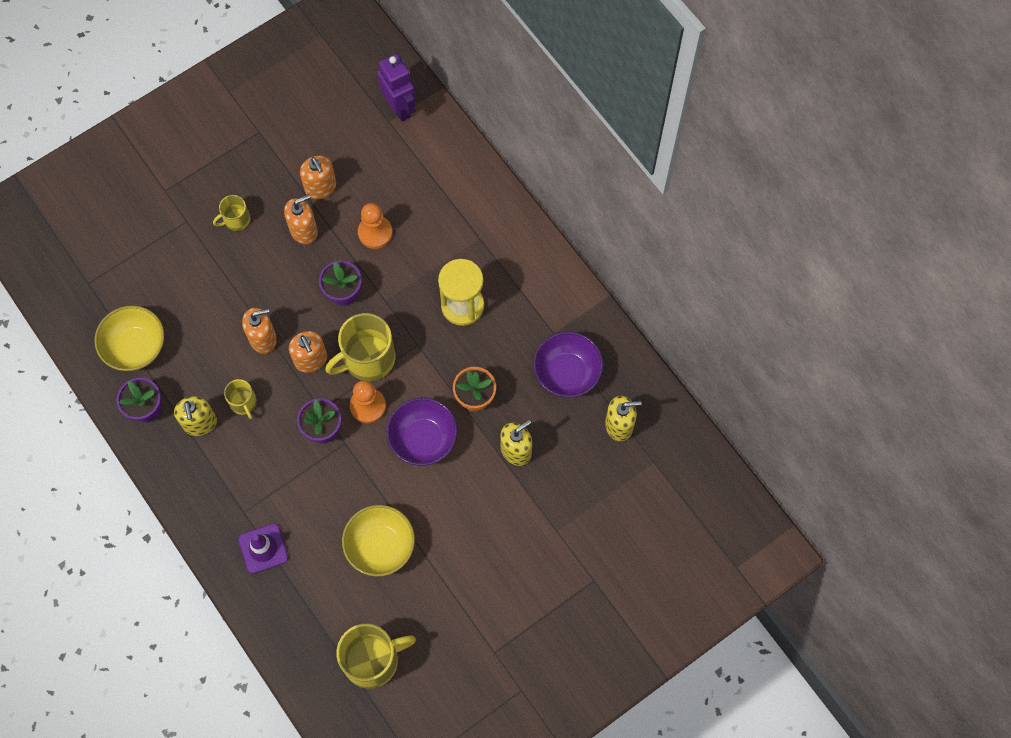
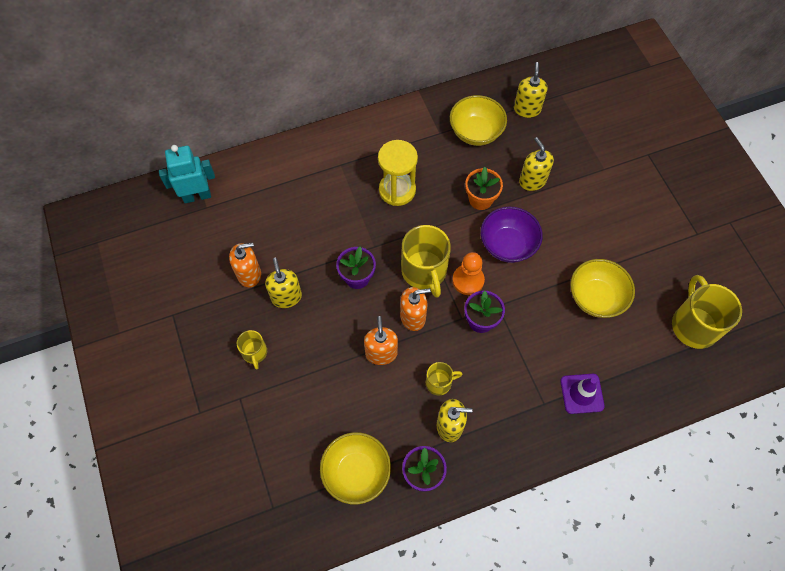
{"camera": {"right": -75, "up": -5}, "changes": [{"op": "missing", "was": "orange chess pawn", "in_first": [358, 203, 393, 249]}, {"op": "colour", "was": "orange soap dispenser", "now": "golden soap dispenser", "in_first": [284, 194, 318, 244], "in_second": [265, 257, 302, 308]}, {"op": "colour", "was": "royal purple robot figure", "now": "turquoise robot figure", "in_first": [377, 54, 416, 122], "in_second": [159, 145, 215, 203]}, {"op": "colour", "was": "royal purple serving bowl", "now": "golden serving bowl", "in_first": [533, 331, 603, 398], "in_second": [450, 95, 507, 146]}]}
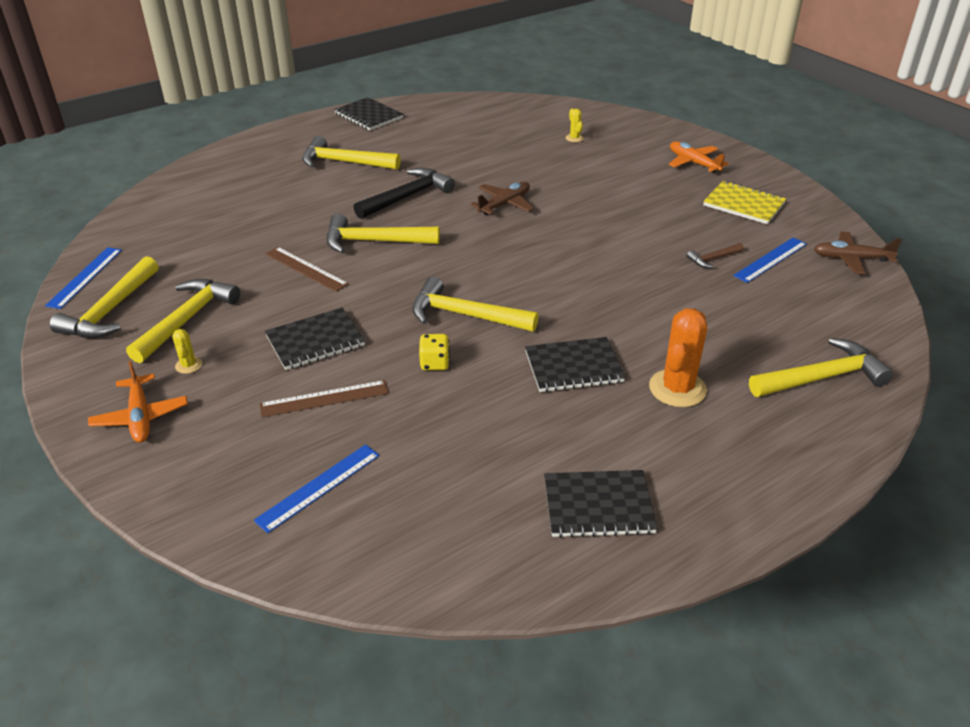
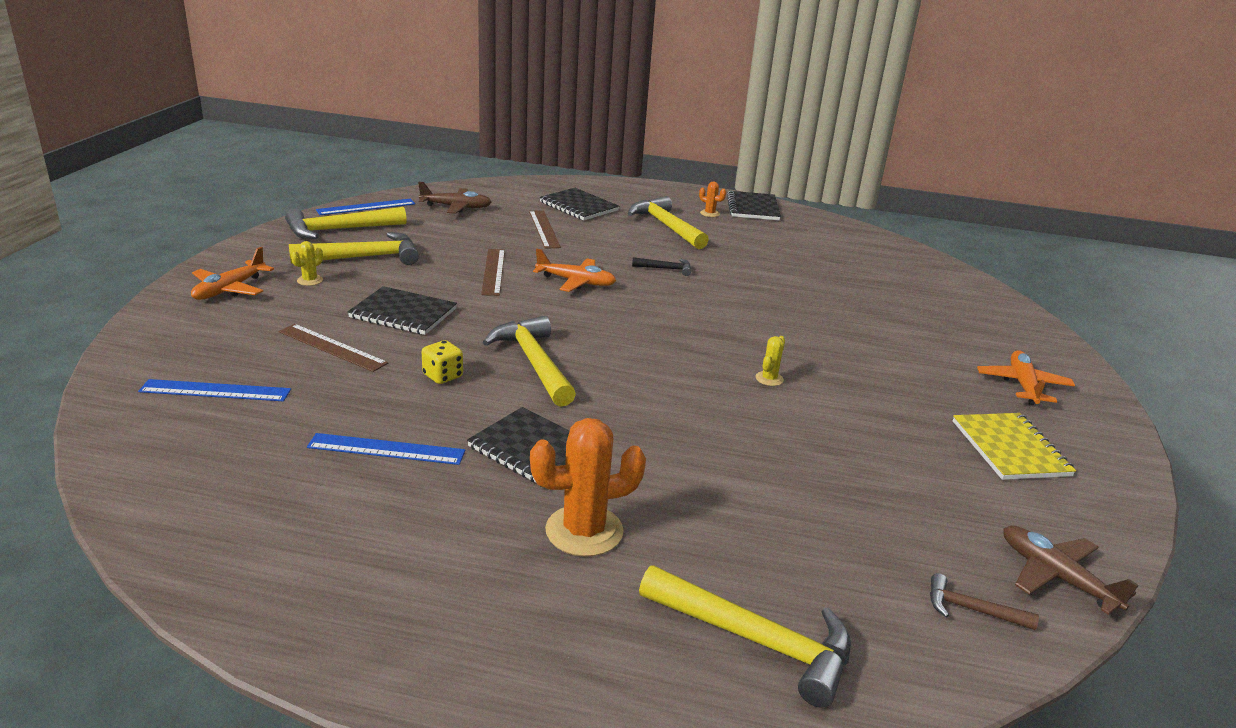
{"camera": {"right": 45, "up": -10}, "changes": [{"op": "appeared", "now": "brown measuring stick", "in_second": [529, 210, 561, 249]}, {"op": "appeared", "now": "orange prickly plant", "in_second": [699, 181, 726, 217]}, {"op": "relocated", "was": "brown plane", "in_first": [470, 182, 534, 215], "in_second": [418, 182, 492, 214]}, {"op": "relocated", "was": "ebony exercise book", "in_first": [544, 470, 658, 538], "in_second": [539, 188, 619, 221]}, {"op": "relocated", "was": "golden prickly plant", "in_first": [566, 108, 584, 142], "in_second": [756, 336, 785, 386]}, {"op": "relocated", "was": "brown claw hammer", "in_first": [687, 243, 744, 268], "in_second": [930, 573, 1039, 630]}, {"op": "relocated", "was": "cobalt measuring stick", "in_first": [733, 237, 807, 283], "in_second": [307, 433, 465, 465]}, {"op": "exchanged", "was": "golden claw hammer", "now": "orange plane", "in_first": [327, 214, 440, 253], "in_second": [533, 249, 616, 292]}, {"op": "size", "was": "ebony claw hammer", "in_first": [353, 168, 455, 219], "in_second": [632, 257, 691, 276], "ratio": 0.5}]}
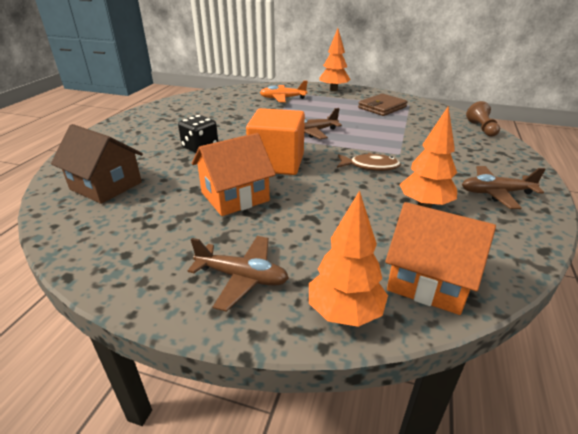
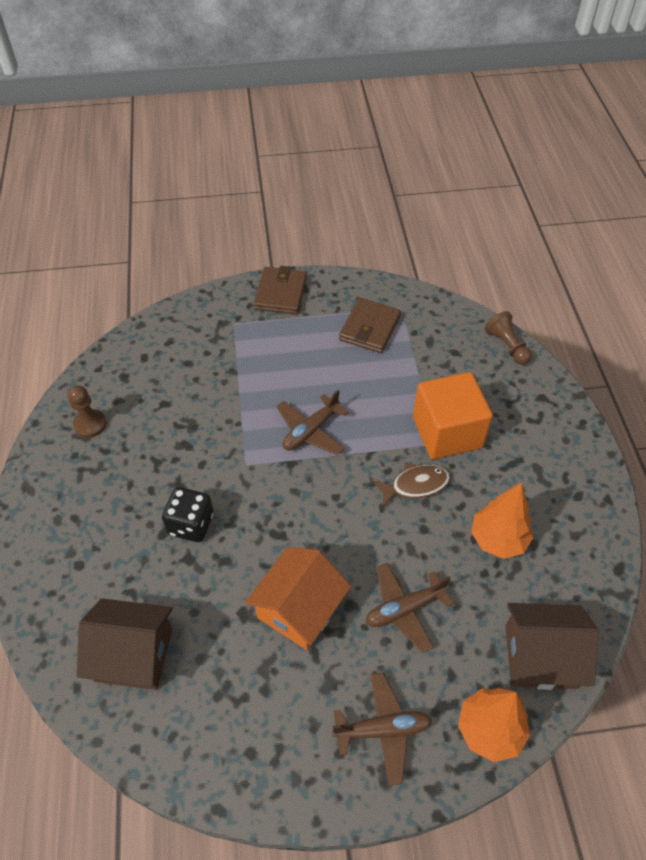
{"camera": {"right": -25, "up": 20}, "changes": [{"op": "missing", "was": "orange plane", "in_first": [260, 81, 308, 102]}, {"op": "appeared", "now": "brown chess pawn", "in_second": [68, 385, 106, 438]}, {"op": "relocated", "was": "orange cube", "in_first": [246, 108, 305, 175], "in_second": [413, 372, 493, 459]}, {"op": "relocated", "was": "brown plane", "in_first": [462, 166, 545, 209], "in_second": [366, 563, 454, 653]}, {"op": "exchanged", "was": "orange fir tree", "now": "brown billfold", "in_first": [319, 28, 351, 91], "in_second": [253, 266, 307, 315]}, {"op": "colour", "was": "orange cottage", "now": "brown cottage", "in_first": [385, 202, 496, 315], "in_second": [505, 603, 599, 690]}]}
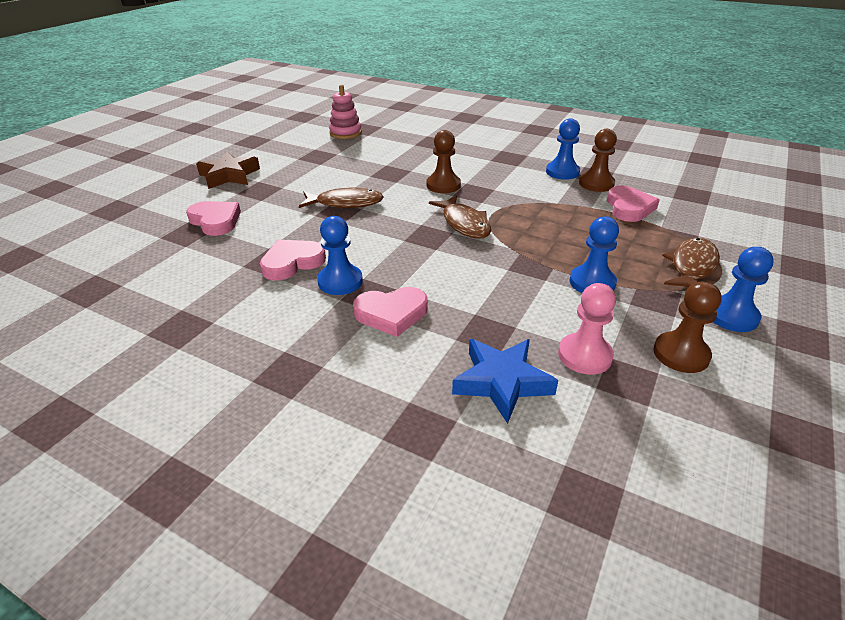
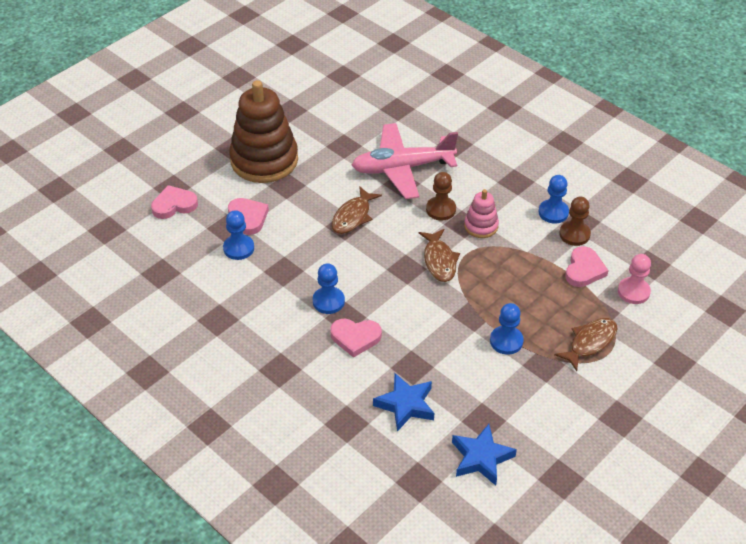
{"camera": {"right": 15, "up": 10}, "changes": [{"op": "missing", "was": "brown chess pawn", "in_first": [653, 282, 722, 373]}, {"op": "appeared", "now": "rose-pink plane", "in_second": [352, 123, 458, 199]}, {"op": "appeared", "now": "cobalt star", "in_second": [452, 424, 517, 486]}, {"op": "relocated", "was": "rose-pink heart", "in_first": [260, 240, 326, 280], "in_second": [151, 185, 198, 219]}, {"op": "relocated", "was": "rose-pink stacking rings", "in_first": [329, 85, 362, 139], "in_second": [464, 189, 499, 238]}, {"op": "relocated", "was": "rose-pink chess pawn", "in_first": [558, 283, 616, 375], "in_second": [618, 254, 651, 304]}, {"op": "relocated", "was": "cobalt chess pawn", "in_first": [713, 247, 774, 332], "in_second": [223, 210, 254, 260]}, {"op": "exchanged", "was": "brown star", "now": "brown stacking rings", "in_first": [196, 152, 260, 189], "in_second": [229, 80, 298, 183]}, {"op": "spun", "was": "brown fish figure", "in_first": [299, 187, 384, 208], "in_second": [332, 186, 382, 234], "clockwise": 105}]}
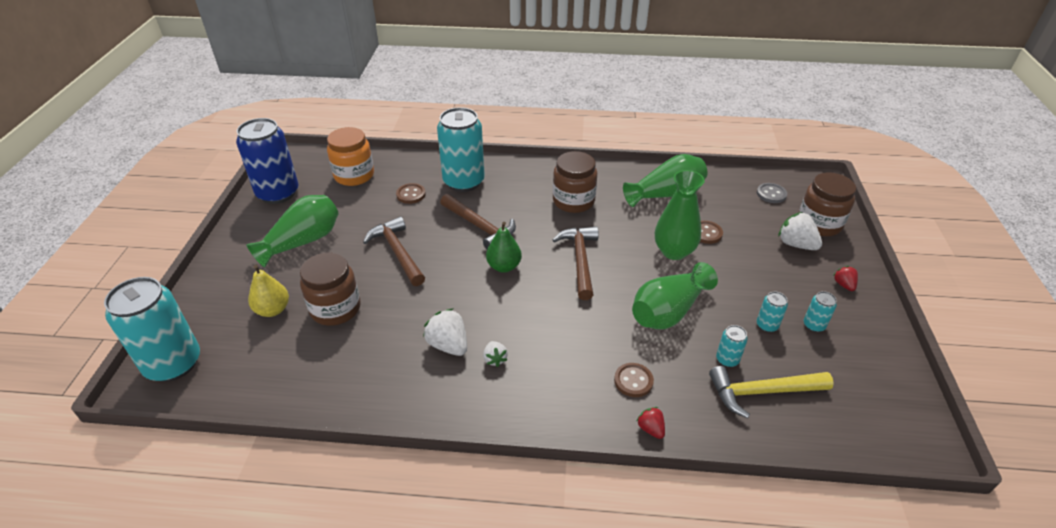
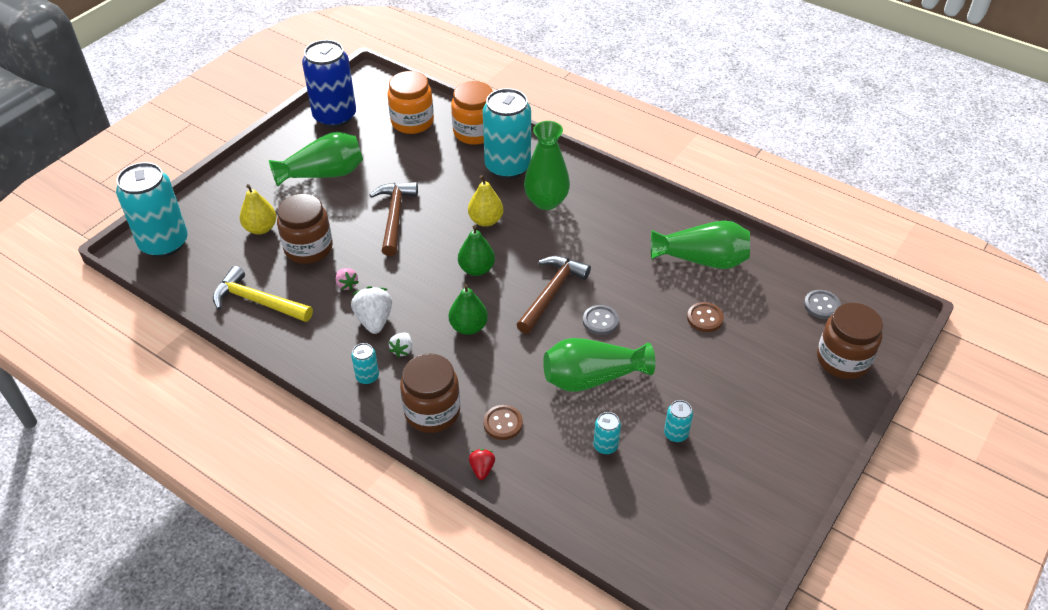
{"camera": {"right": 30, "up": 5}, "changes": [{"op": "missing", "was": "brown shirt button", "in_first": [396, 183, 426, 204]}, {"op": "missing", "was": "pure white strawberry", "in_first": [778, 212, 822, 250]}, {"op": "missing", "was": "scarlet strawberry", "in_first": [833, 266, 858, 291]}, {"op": "appeared", "now": "rose-pink strawberry", "in_second": [336, 268, 358, 290]}, {"op": "appeared", "now": "green pear", "in_second": [449, 284, 488, 335]}, {"op": "appeared", "now": "orange jam jar", "in_second": [451, 81, 493, 145]}, {"op": "appeared", "now": "ash-grey shirt button", "in_second": [583, 305, 619, 335]}, {"op": "relocated", "was": "brown jam jar", "in_first": [553, 151, 597, 213], "in_second": [400, 353, 460, 433]}, {"op": "relocated", "was": "green flower vase", "in_first": [655, 170, 705, 260], "in_second": [524, 121, 570, 210]}, {"op": "relocated", "was": "golden claw hammer", "in_first": [709, 366, 834, 418], "in_second": [213, 266, 313, 322]}, {"op": "relocated", "was": "turquoise tin", "in_first": [804, 291, 837, 332], "in_second": [351, 343, 379, 384]}, {"op": "exchanged", "was": "brown claw hammer", "now": "golden pear", "in_first": [440, 194, 516, 249], "in_second": [468, 175, 503, 227]}]}
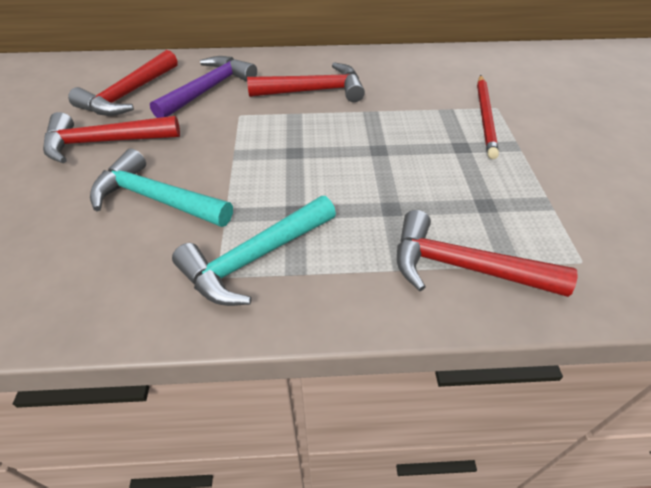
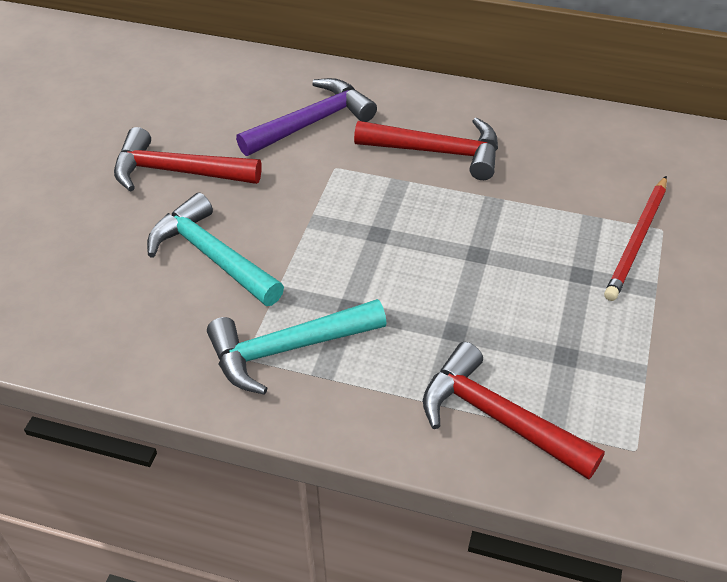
{"camera": {"right": 20, "up": 0}, "changes": [{"op": "missing", "was": "scarlet claw hammer", "in_first": [68, 50, 178, 116]}]}
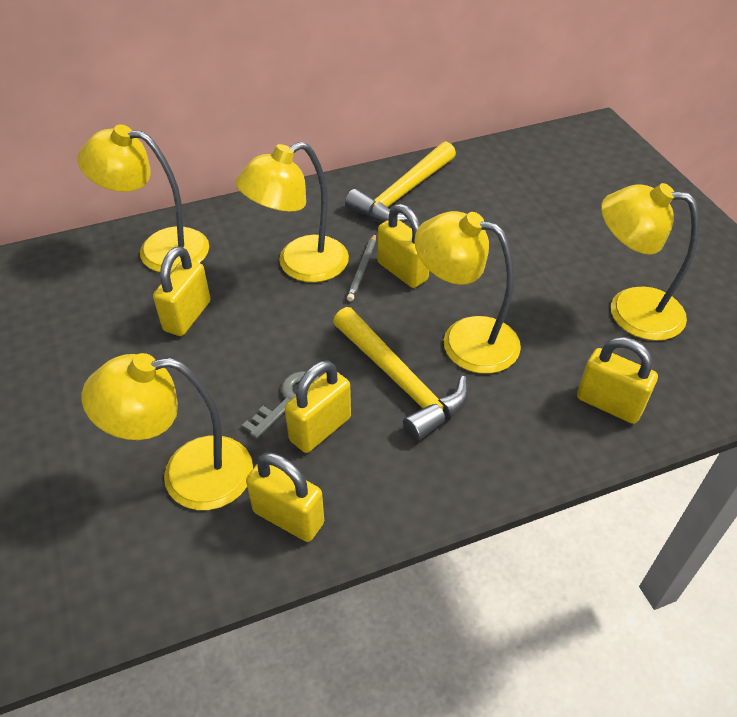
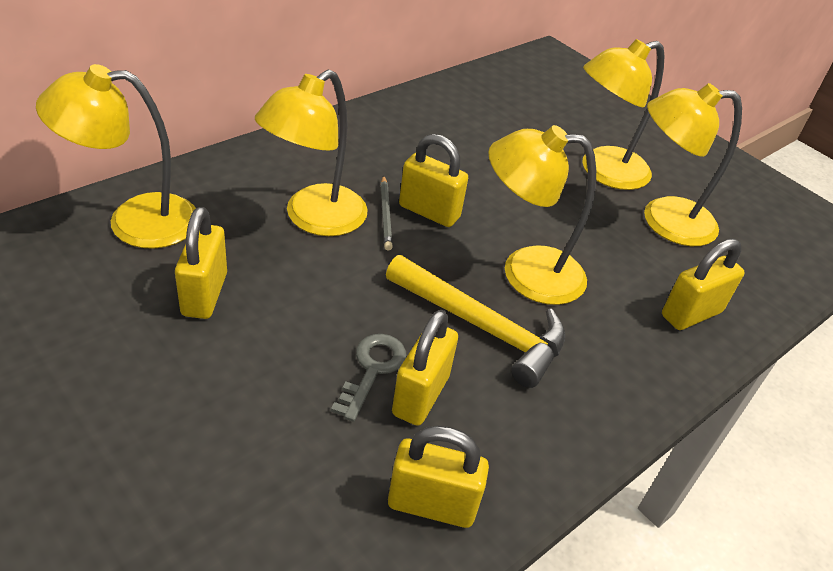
{"camera": {"right": -25, "up": -5}, "changes": [{"op": "missing", "was": "golden claw hammer", "in_first": [345, 141, 456, 223]}, {"op": "relocated", "was": "golden reading lamp", "in_first": [82, 353, 253, 510], "in_second": [582, 39, 665, 190]}, {"op": "spun", "was": "golden lock", "in_first": [577, 337, 658, 424], "in_second": [662, 239, 745, 330], "clockwise": -45}]}
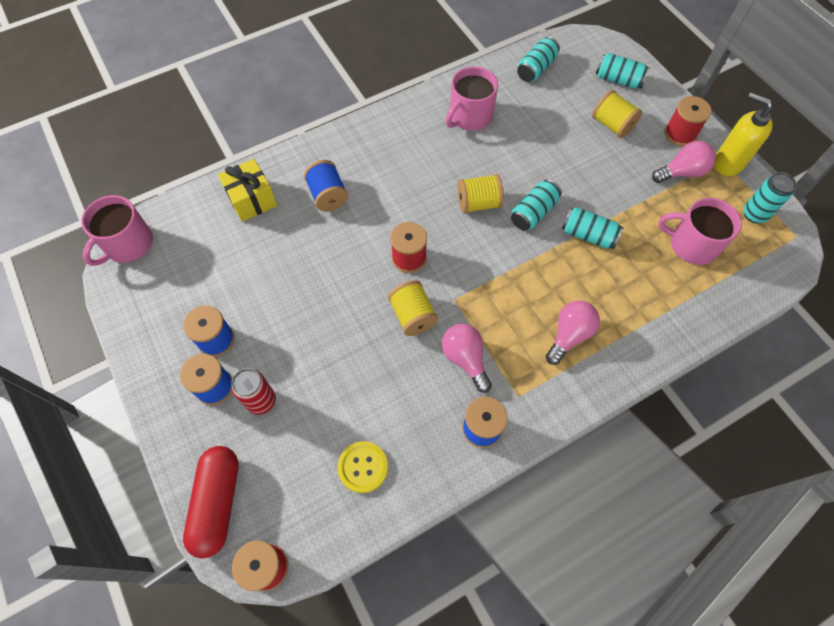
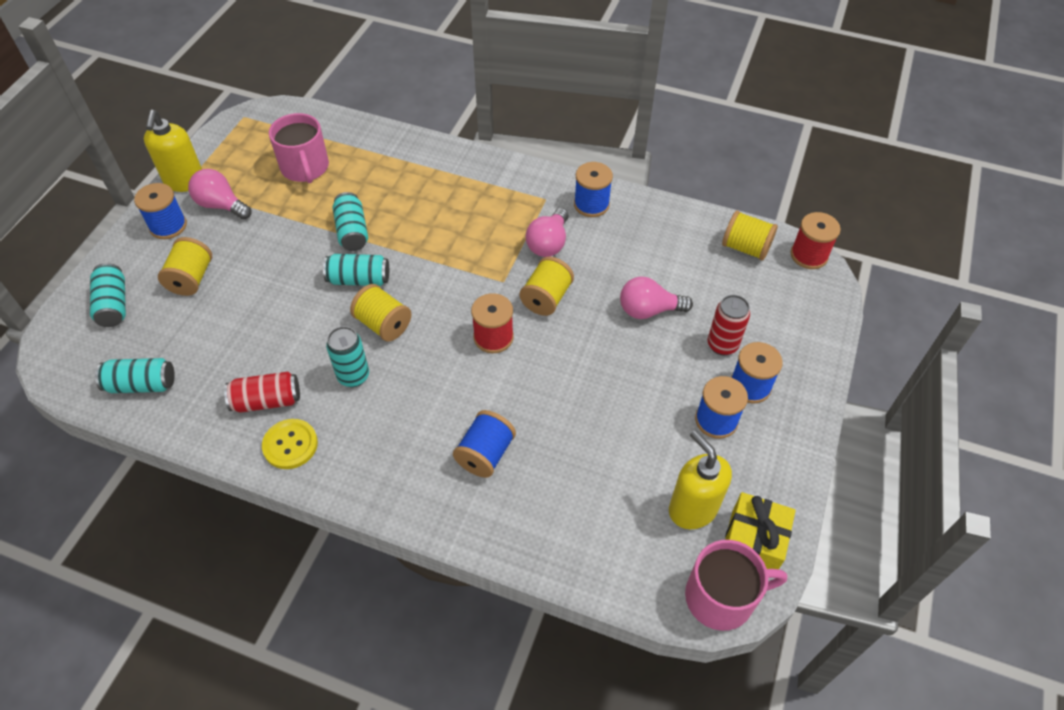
{"camera": {"right": -130, "up": -10}, "changes": [{"op": "missing", "was": "scarlet pill shape", "in_first": [183, 446, 239, 558]}, {"op": "appeared", "now": "golden soap dispenser", "in_second": [669, 430, 732, 529]}, {"op": "appeared", "now": "golden spool", "in_second": [722, 210, 778, 260]}, {"op": "relocated", "was": "golden gift", "in_first": [218, 159, 277, 222], "in_second": [725, 492, 796, 569]}, {"op": "relocated", "was": "golden shirt button", "in_first": [337, 441, 388, 493], "in_second": [262, 419, 318, 469]}, {"op": "relocated", "was": "rose-pink light bulb", "in_first": [546, 301, 600, 365], "in_second": [620, 276, 693, 319]}, {"op": "relocated", "was": "turquoise tin", "in_first": [744, 172, 797, 223], "in_second": [326, 326, 369, 387]}, {"op": "exchanged", "was": "rose-pink tea mug", "now": "scarlet tin", "in_first": [445, 66, 498, 131], "in_second": [224, 372, 300, 413]}, {"op": "colour", "was": "scarlet spool", "now": "cobalt spool", "in_first": [665, 96, 712, 146], "in_second": [134, 183, 187, 239]}]}
